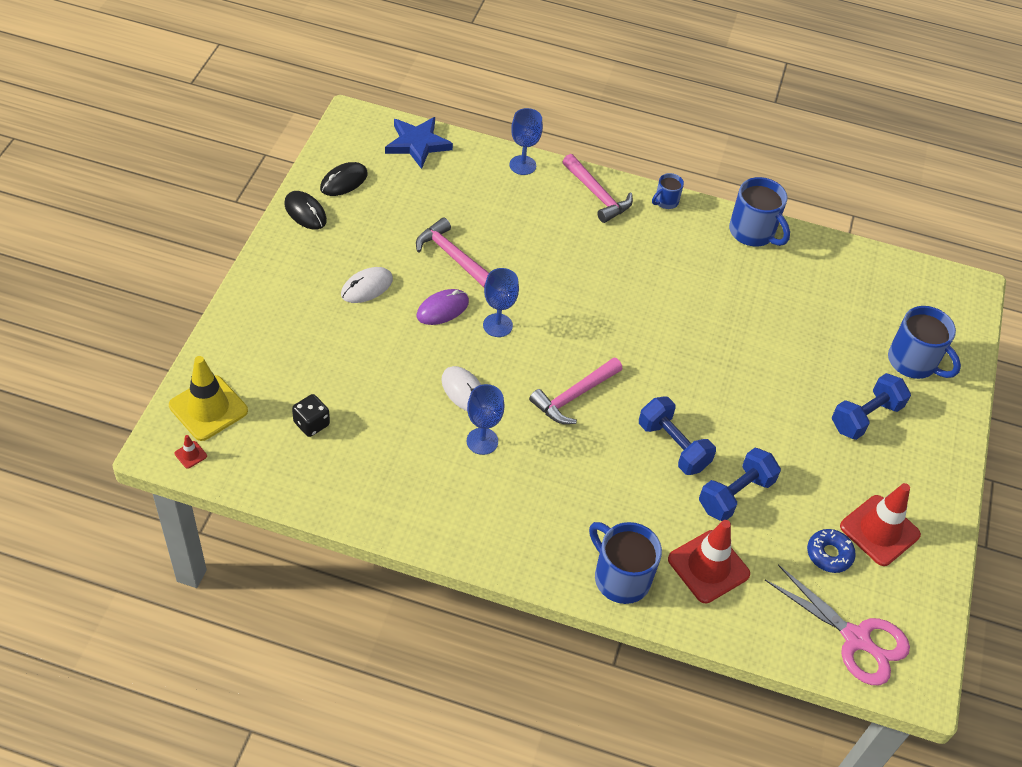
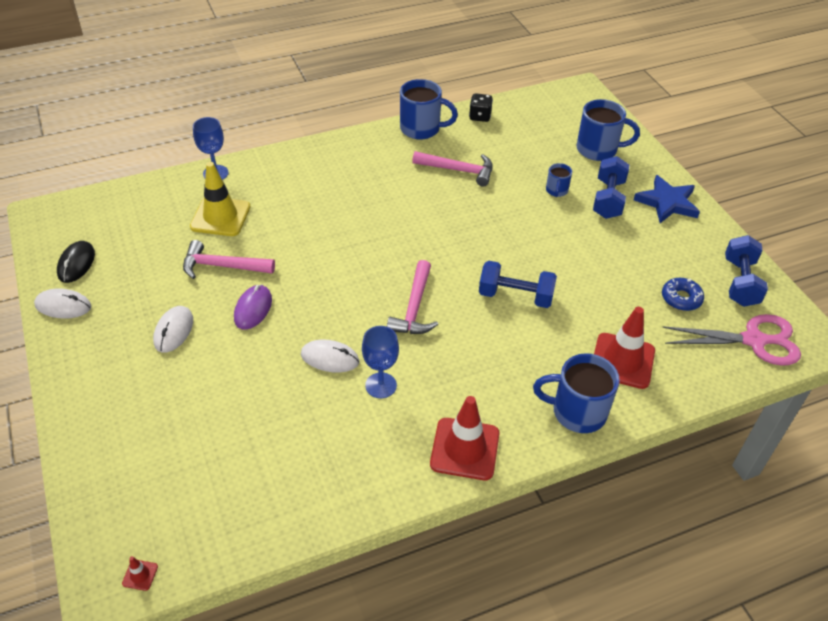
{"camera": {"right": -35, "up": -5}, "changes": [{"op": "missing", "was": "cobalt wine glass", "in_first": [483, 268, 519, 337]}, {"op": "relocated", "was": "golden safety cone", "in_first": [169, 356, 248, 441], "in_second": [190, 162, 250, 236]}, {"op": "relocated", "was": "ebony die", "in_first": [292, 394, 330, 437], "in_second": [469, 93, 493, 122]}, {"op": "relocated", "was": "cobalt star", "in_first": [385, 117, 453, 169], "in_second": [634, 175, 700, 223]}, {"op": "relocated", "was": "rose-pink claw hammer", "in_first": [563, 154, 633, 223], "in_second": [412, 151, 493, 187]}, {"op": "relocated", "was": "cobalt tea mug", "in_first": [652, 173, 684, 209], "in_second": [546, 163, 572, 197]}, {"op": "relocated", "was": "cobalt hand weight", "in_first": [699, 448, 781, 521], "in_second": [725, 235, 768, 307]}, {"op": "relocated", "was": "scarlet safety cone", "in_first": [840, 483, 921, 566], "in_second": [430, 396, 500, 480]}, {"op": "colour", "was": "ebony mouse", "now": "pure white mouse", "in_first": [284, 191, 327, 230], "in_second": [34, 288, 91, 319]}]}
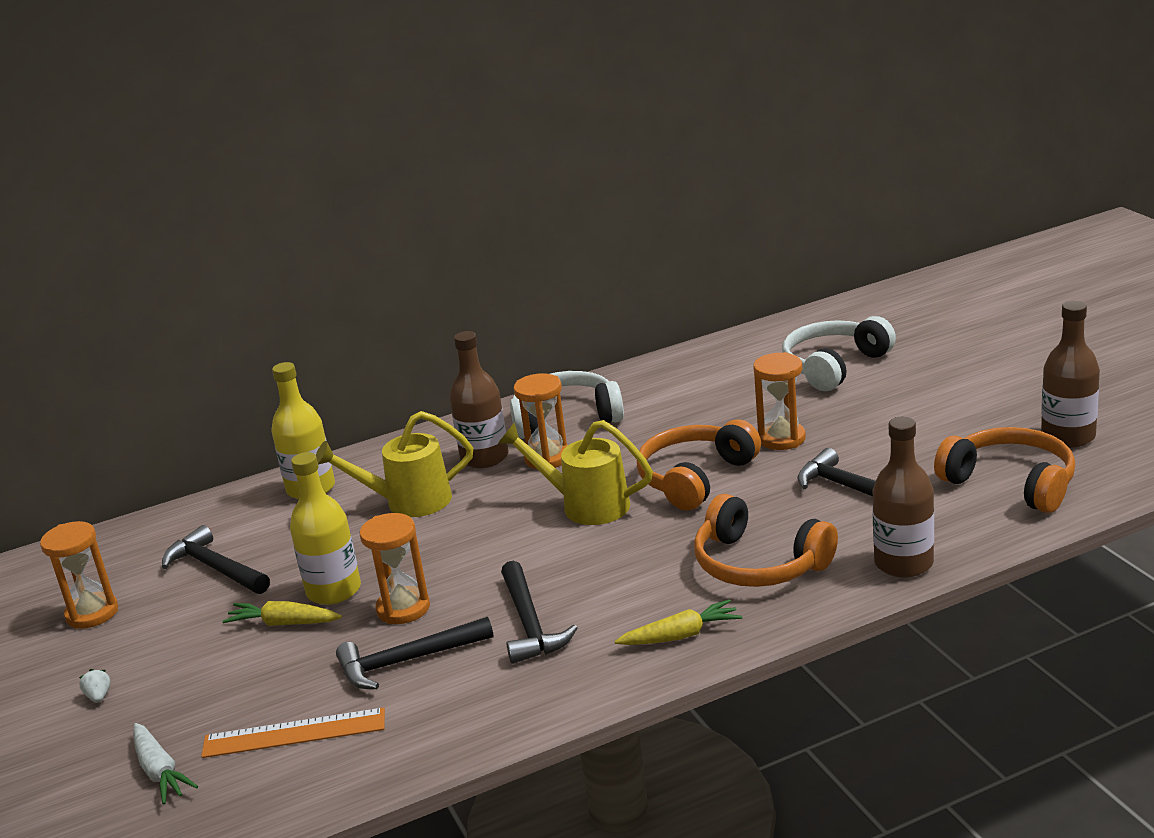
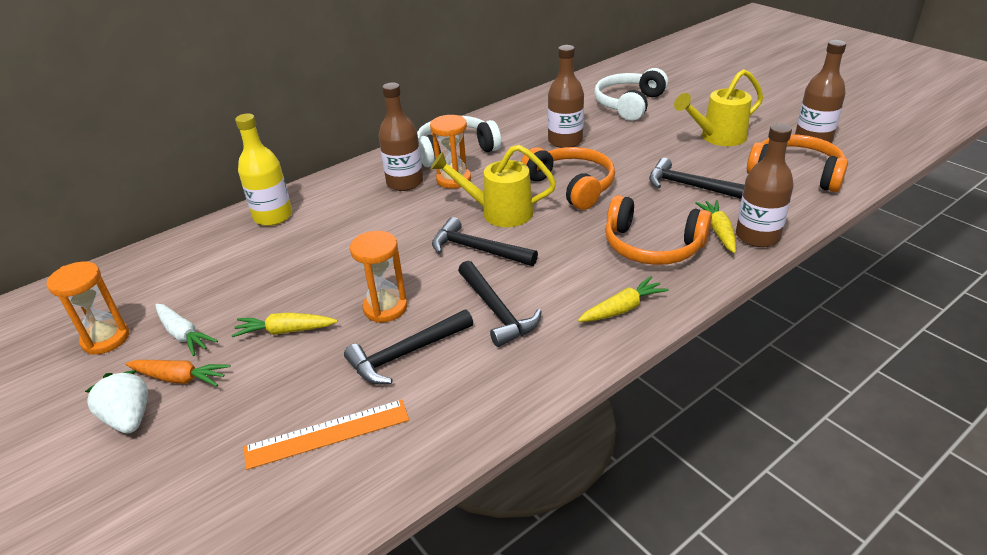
{"camera": {"right": -15, "up": 10}, "changes": [{"op": "missing", "was": "golden drink bottle", "in_first": [290, 452, 361, 605]}, {"op": "missing", "was": "orange sandglass", "in_first": [753, 352, 806, 450]}, {"op": "appeared", "now": "orange toy carrot", "in_second": [125, 360, 230, 386]}, {"op": "appeared", "now": "brown drink bottle", "in_second": [548, 45, 584, 148]}, {"op": "appeared", "now": "golden toy carrot", "in_second": [695, 200, 736, 253]}, {"op": "relocated", "was": "pure white toy carrot", "in_first": [133, 723, 198, 804], "in_second": [155, 303, 218, 356]}, {"op": "relocated", "was": "ebony claw hammer", "in_first": [162, 525, 270, 594], "in_second": [432, 217, 538, 266]}, {"op": "relocated", "was": "golden watering can", "in_first": [316, 411, 473, 517], "in_second": [674, 69, 763, 146]}, {"op": "spun", "was": "orange over-ear headphones", "in_first": [637, 419, 761, 511], "in_second": [521, 147, 615, 210], "clockwise": 120}, {"op": "size", "was": "pure white strawberry", "in_first": [79, 669, 111, 703], "in_second": [85, 370, 148, 433], "ratio": 2.0}]}
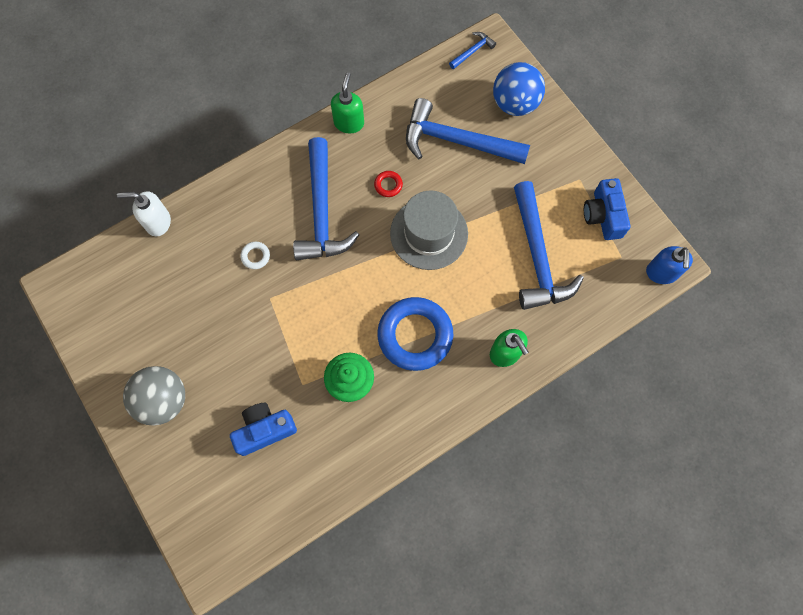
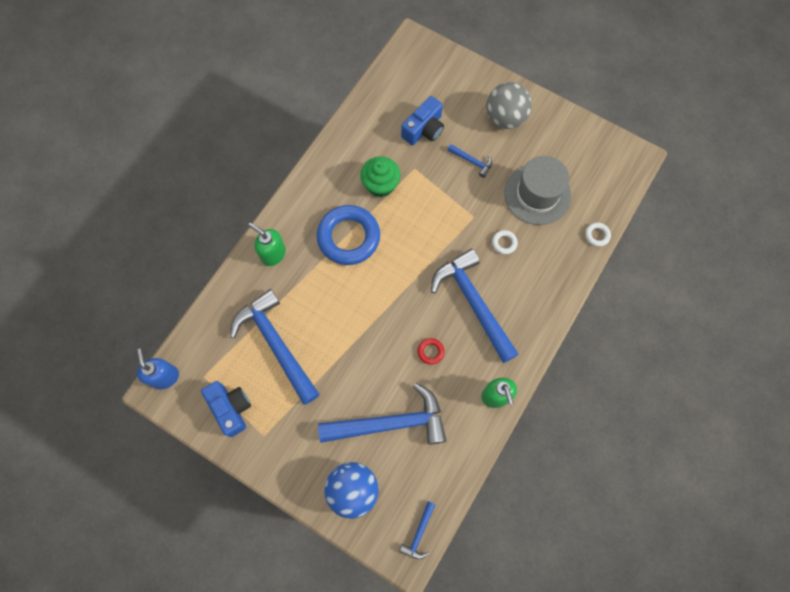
{"camera": {"right": 155, "up": 0}, "changes": [{"op": "appeared", "now": "cobalt claw hammer", "in_second": [448, 144, 492, 178]}, {"op": "relocated", "was": "ash-grey top hat", "in_first": [390, 191, 468, 270], "in_second": [504, 156, 571, 225]}, {"op": "exchanged", "was": "pure white soap dispenser", "now": "pure white torus", "in_first": [117, 191, 171, 236], "in_second": [585, 223, 611, 247]}]}
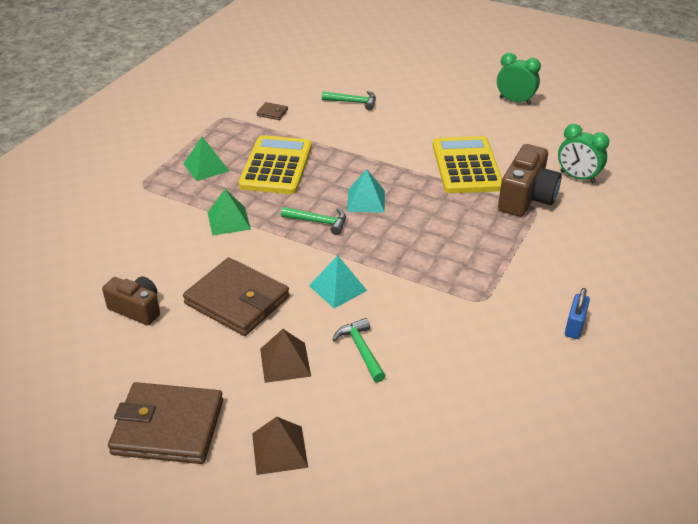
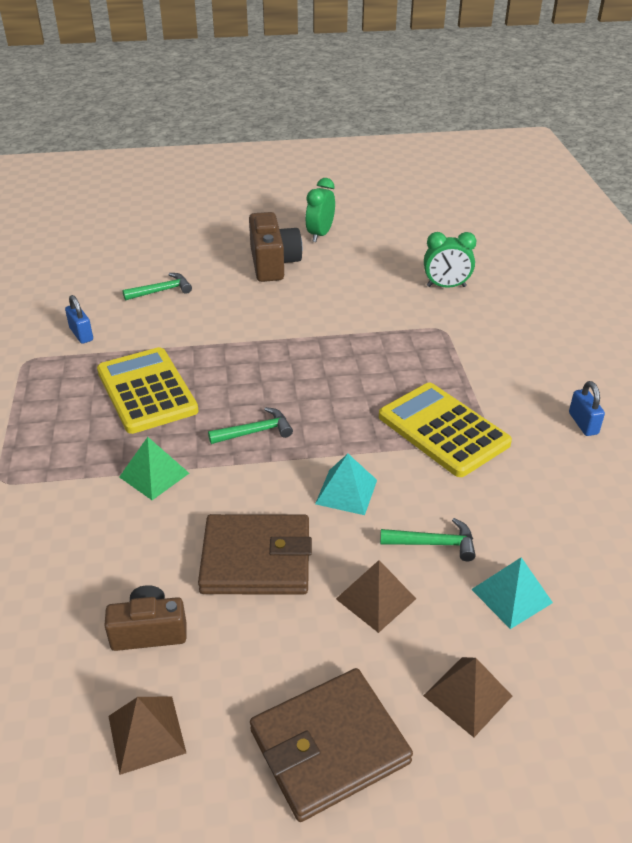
{"camera": {"right": -35, "up": 0}, "changes": [{"op": "missing", "was": "green pyramid shape", "in_first": [184, 137, 229, 181]}, {"op": "appeared", "now": "brown pyramid shape", "in_second": [108, 696, 186, 775]}, {"op": "relocated", "was": "turquoise pyramid shape", "in_first": [347, 169, 385, 213], "in_second": [471, 557, 553, 629]}, {"op": "relocated", "was": "golden pocket calculator", "in_first": [433, 136, 502, 193], "in_second": [379, 383, 512, 477]}, {"op": "relocated", "was": "brown camera", "in_first": [498, 144, 562, 217], "in_second": [249, 212, 302, 282]}, {"op": "exchanged", "was": "brown billfold", "now": "cobalt lock", "in_first": [257, 102, 288, 120], "in_second": [65, 295, 93, 344]}, {"op": "spun", "was": "green claw hammer", "in_first": [333, 318, 386, 383], "in_second": [380, 518, 476, 561], "clockwise": 150}, {"op": "spun", "was": "green clock", "in_first": [497, 53, 541, 105], "in_second": [306, 178, 335, 242], "clockwise": -60}]}
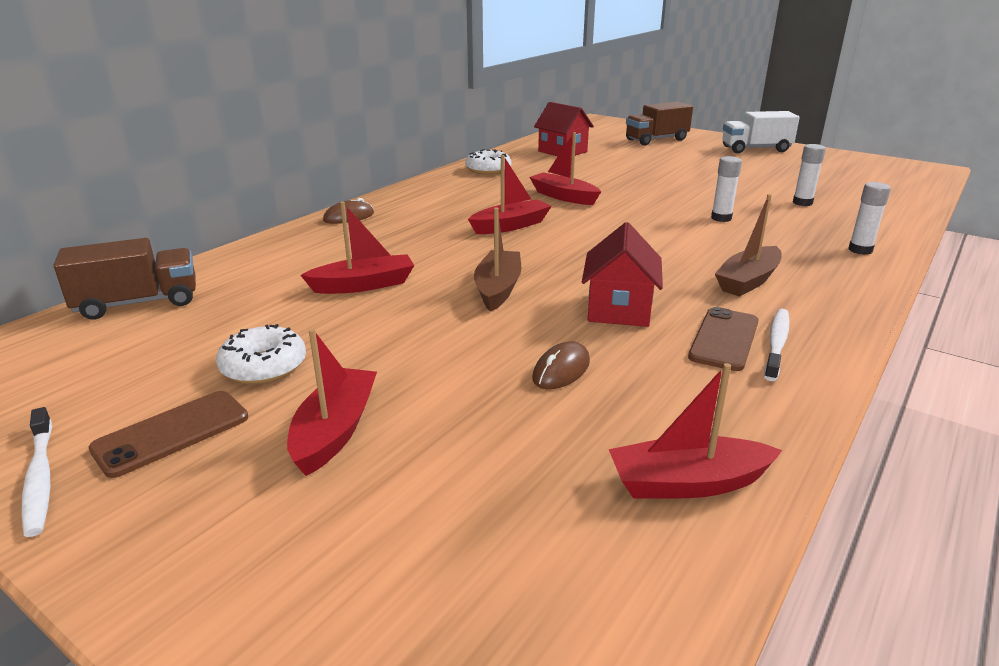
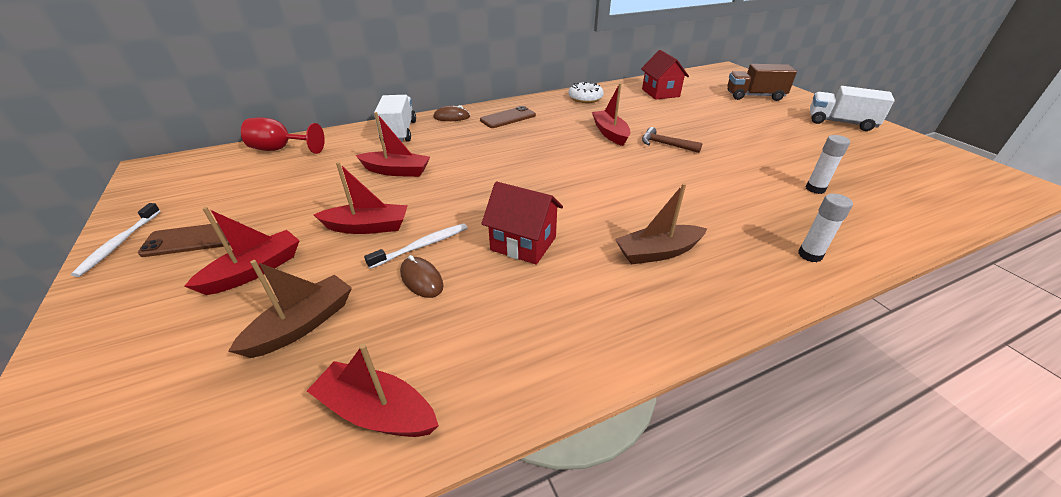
{"camera": {"right": 30, "up": 10}, "changes": [{"op": "missing", "was": "pure white donut", "in_first": [216, 324, 306, 384]}, {"op": "missing", "was": "pure white glue", "in_first": [711, 156, 742, 222]}, {"op": "appeared", "now": "pure white toy truck", "in_second": [374, 95, 416, 142]}, {"op": "appeared", "now": "brown claw hammer", "in_second": [642, 127, 702, 153]}, {"op": "relocated", "was": "scarlet toy boat", "in_first": [468, 155, 552, 234], "in_second": [314, 162, 408, 234]}, {"op": "relocated", "was": "brown toy boat", "in_first": [474, 208, 521, 312], "in_second": [228, 260, 352, 358]}, {"op": "relocated", "was": "brown smartphone", "in_first": [688, 307, 758, 371], "in_second": [480, 106, 536, 128]}, {"op": "relocated", "was": "pure white toothbrush", "in_first": [764, 309, 790, 381], "in_second": [364, 223, 467, 269]}, {"op": "exchanged", "was": "brown toy truck", "now": "scarlet wine glass", "in_first": [54, 238, 196, 320], "in_second": [241, 117, 325, 154]}, {"op": "spun", "was": "brown mouse", "in_first": [532, 341, 590, 389], "in_second": [400, 255, 443, 298], "clockwise": 75}, {"op": "spun", "was": "scarlet cottage", "in_first": [582, 222, 663, 327], "in_second": [481, 182, 563, 265], "clockwise": 75}]}
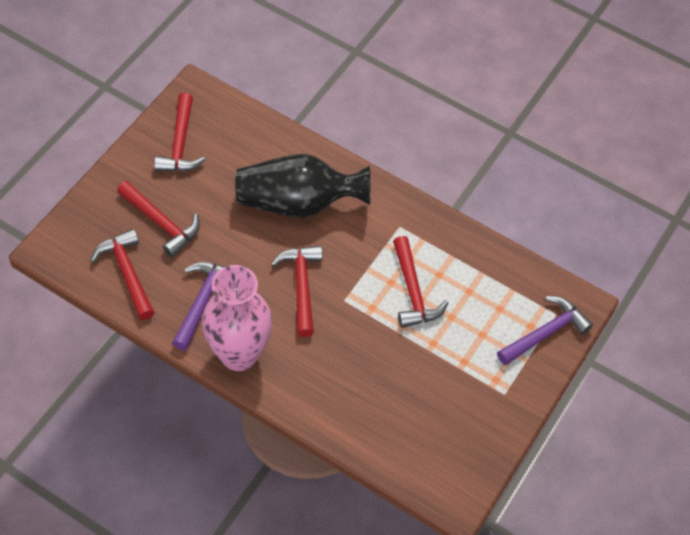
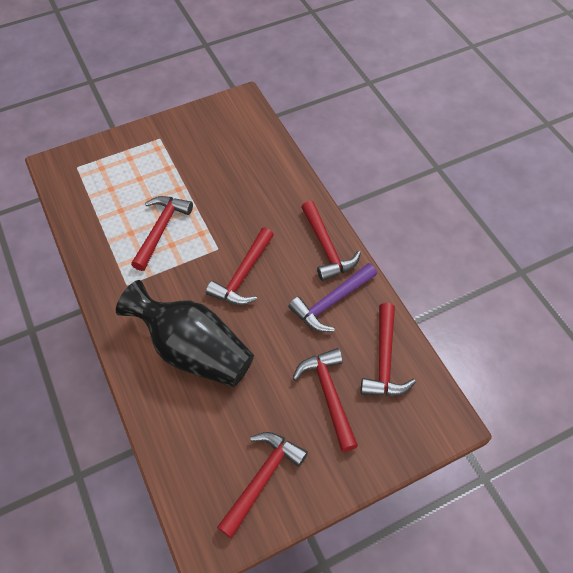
{"camera": {"right": -145, "up": 0}, "changes": [{"op": "missing", "was": "royal purple claw hammer", "in_first": [497, 296, 593, 366]}, {"op": "exchanged", "was": "rose-pink flower vase", "now": "scarlet claw hammer", "in_first": [202, 265, 273, 371], "in_second": [301, 201, 361, 281]}]}
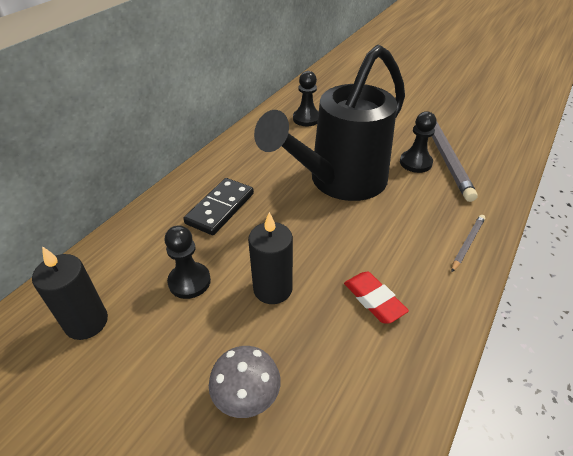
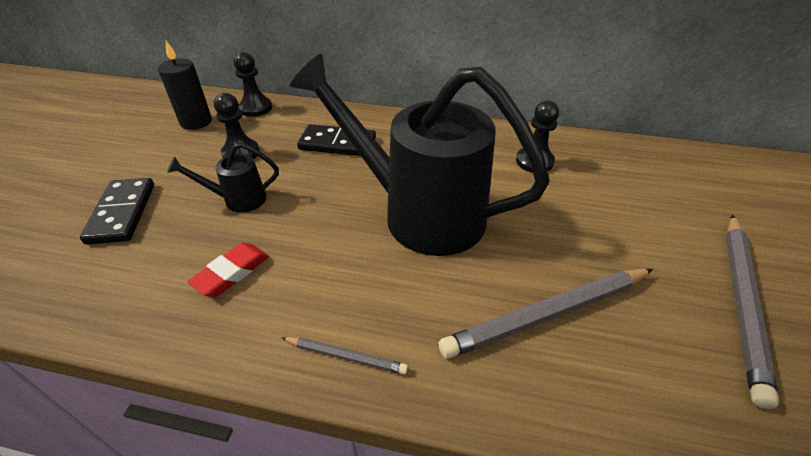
{"camera": {"right": 70, "up": 0}, "changes": [{"op": "appeared", "now": "ash-grey wooden pencil", "in_second": [726, 214, 779, 409]}, {"op": "relocated", "was": "ebony chess pawn", "in_first": [400, 111, 437, 173], "in_second": [234, 52, 272, 117]}, {"op": "exchanged", "was": "ash-grey mushroom", "now": "ebony domino piece", "in_first": [209, 346, 281, 418], "in_second": [80, 178, 154, 245]}, {"op": "exchanged", "was": "ebony wax candle", "now": "ebony watering can", "in_first": [248, 212, 293, 304], "in_second": [167, 142, 279, 213]}]}
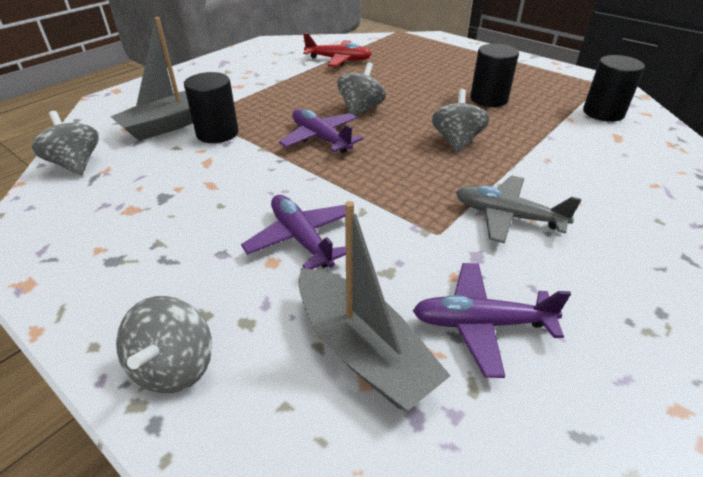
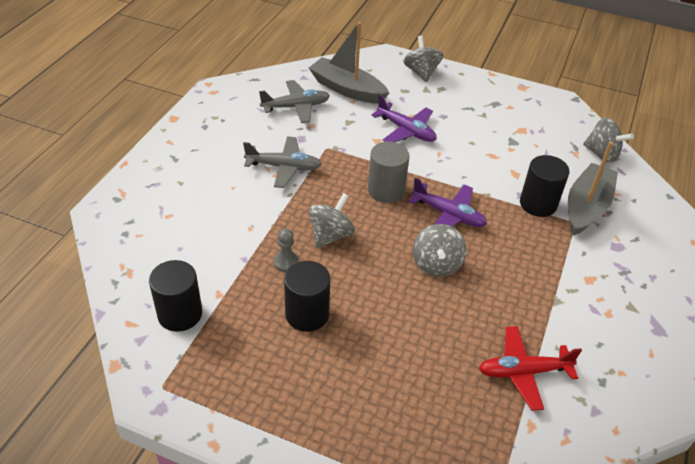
{"camera": {"right": 160, "up": 5}, "changes": [{"op": "appeared", "now": "ash-grey chess pawn", "in_second": [274, 228, 299, 272]}, {"op": "appeared", "now": "ash-grey cylinder shape", "in_second": [368, 141, 410, 203]}, {"op": "colour", "was": "royal purple plane", "now": "ash-grey plane", "in_first": [413, 263, 571, 378], "in_second": [259, 80, 330, 123]}, {"op": "spun", "was": "ash-grey toy top", "in_first": [432, 89, 490, 153], "in_second": [309, 193, 355, 248], "clockwise": -135}]}
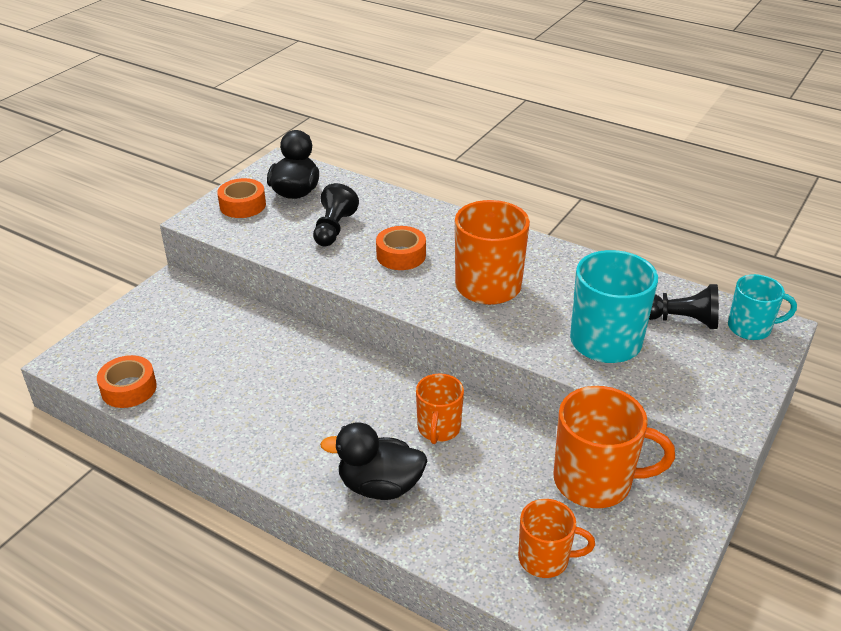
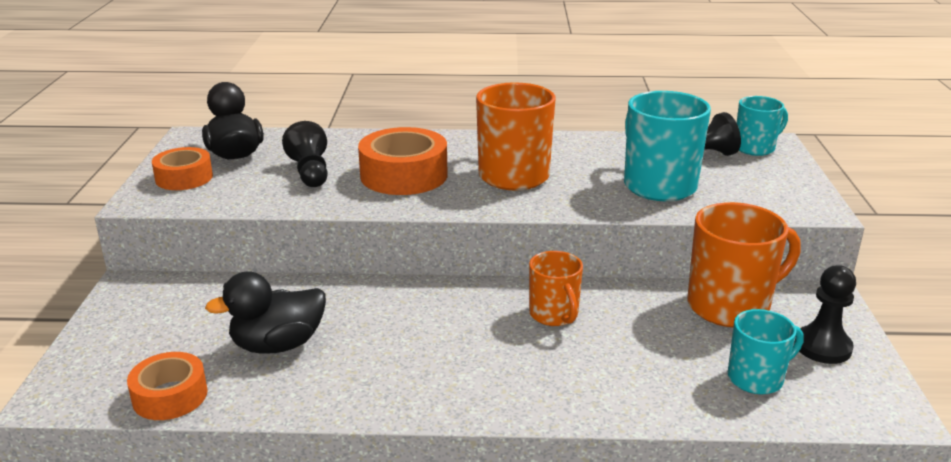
{"camera": {"right": -30, "up": -10}, "changes": [{"op": "appeared", "now": "ebony chess pawn", "in_second": [795, 265, 856, 364]}, {"op": "relocated", "was": "ebony duck", "in_first": [320, 422, 428, 500], "in_second": [205, 272, 326, 354]}, {"op": "colour", "was": "orange tea mug", "now": "turquoise tea mug", "in_first": [518, 499, 595, 578], "in_second": [728, 309, 803, 394]}, {"op": "size", "was": "orange roll of tape", "in_first": [376, 226, 426, 270], "in_second": [358, 127, 447, 195], "ratio": 1.58}]}
